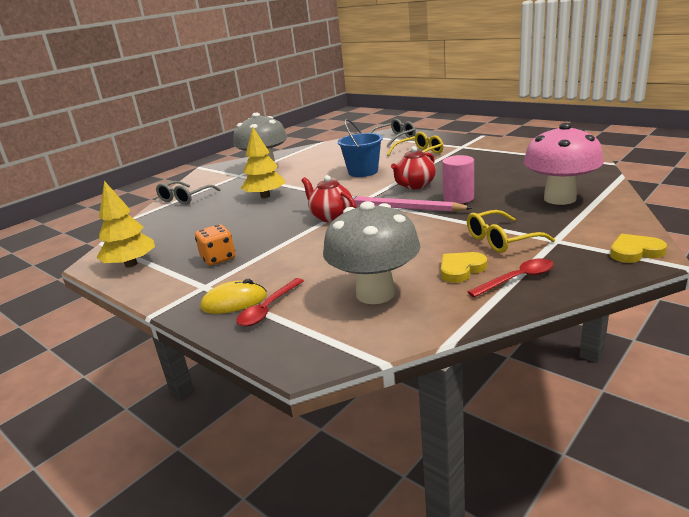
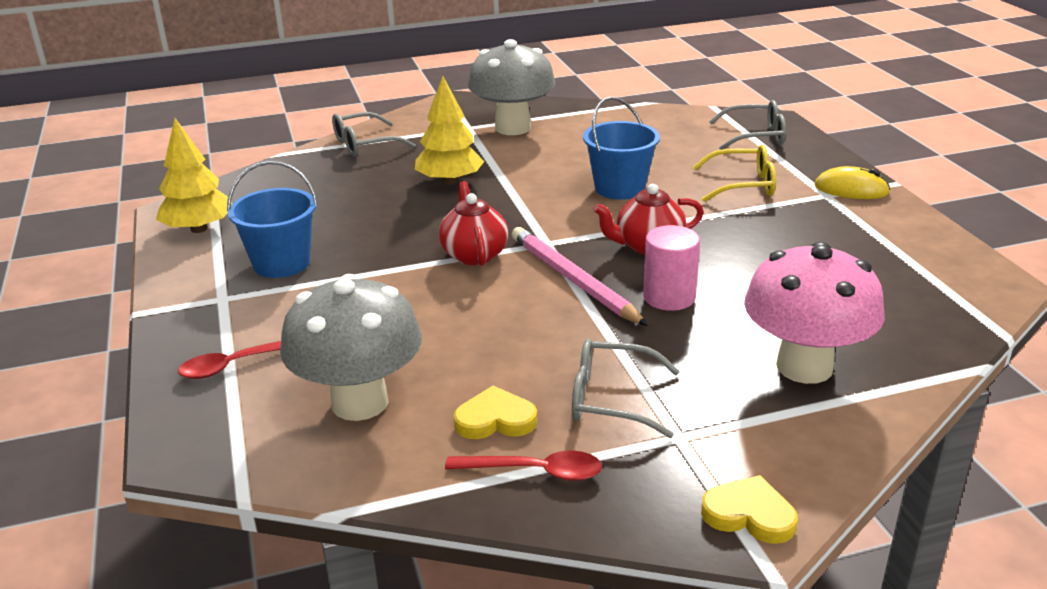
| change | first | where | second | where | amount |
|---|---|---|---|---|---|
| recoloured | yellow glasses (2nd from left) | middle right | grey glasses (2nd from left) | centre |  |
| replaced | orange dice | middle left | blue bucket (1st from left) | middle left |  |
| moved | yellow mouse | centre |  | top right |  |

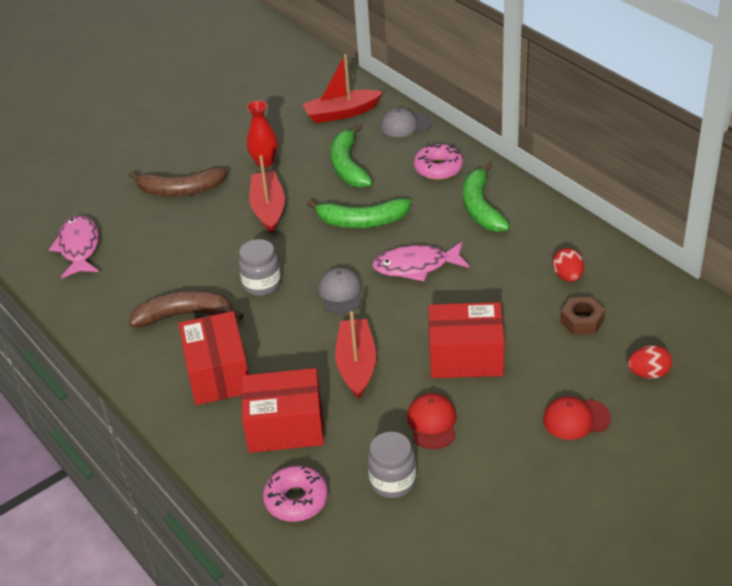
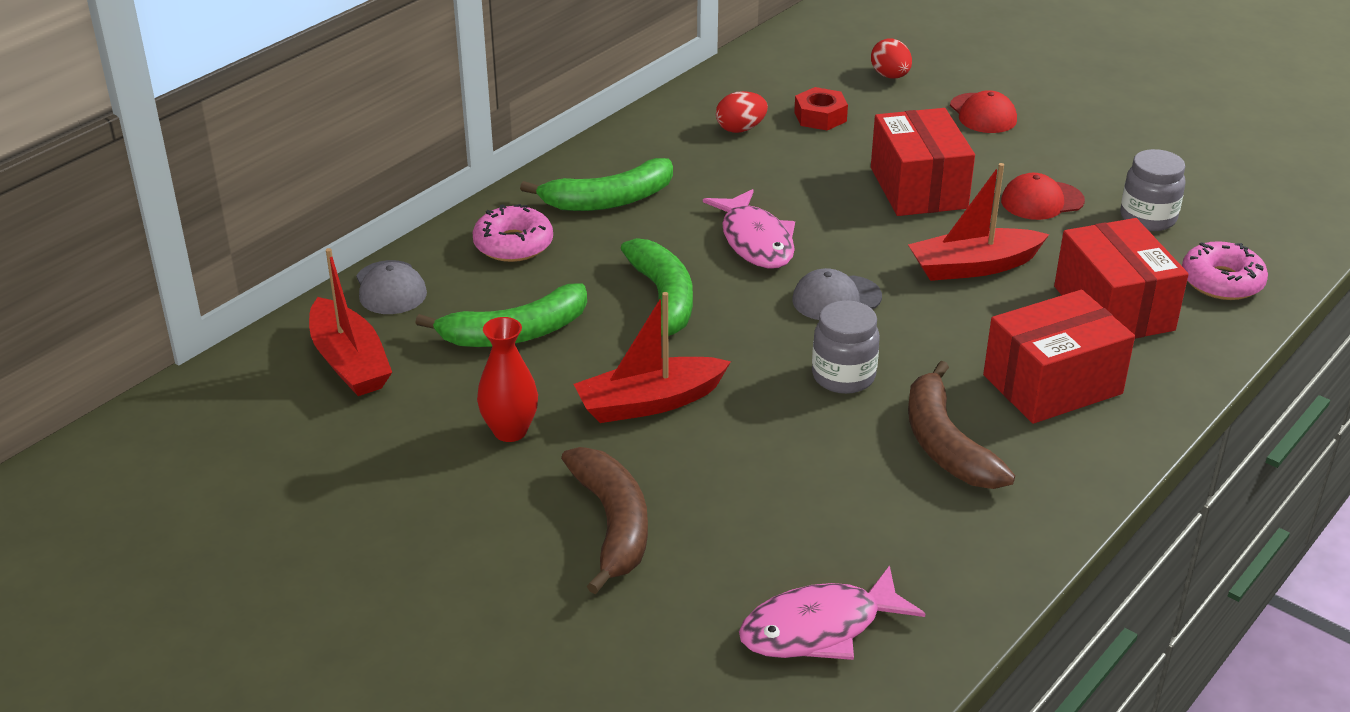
| change | first | where | second | where | amount |
|---|---|---|---|---|---|
| recoloured | brown nut | middle right | red nut | top centre |  |

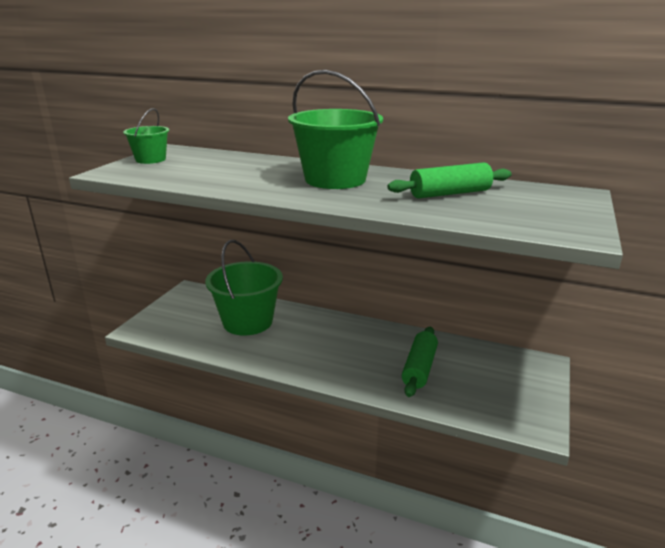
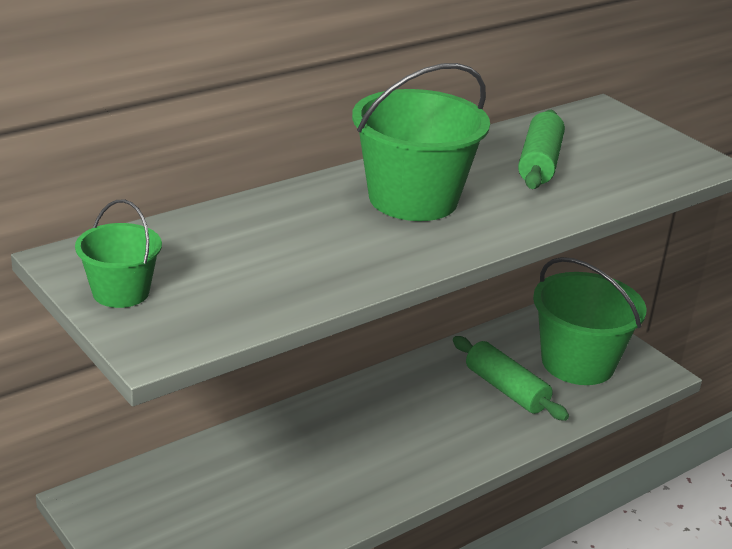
| change | first | where | second | where | amount |
|---|---|---|---|---|---|
| moved | green bucket (2nd from left in the first image) | centre | green bucket (3rd from left) | middle right |  |

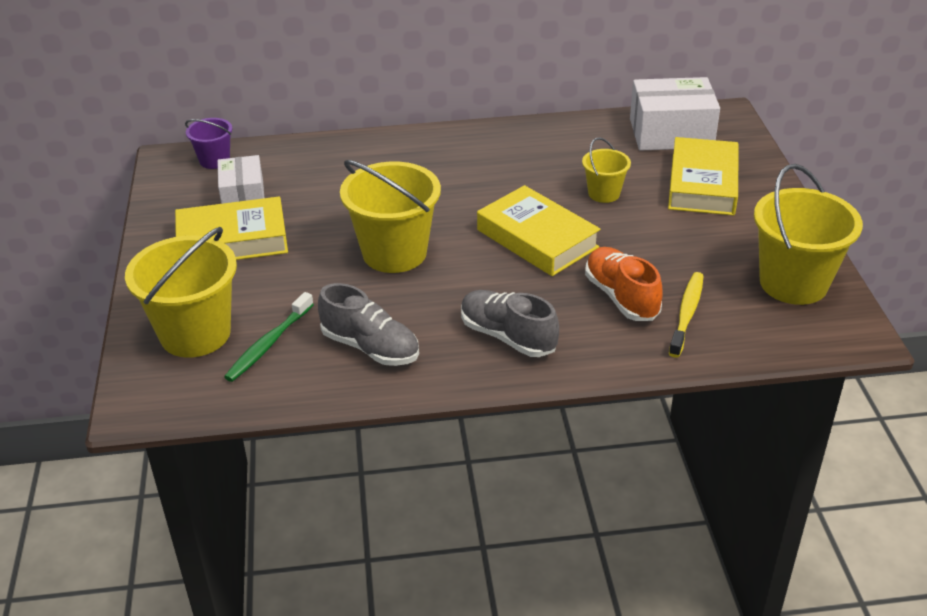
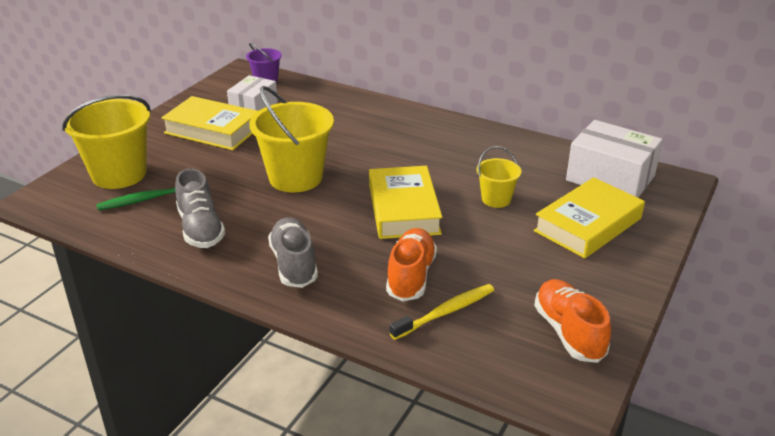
| change | first | where | second | where | amount |
|---|---|---|---|---|---|
| replaced | yellow bucket (4th from left) | middle right | orange shoe (2nd from left) | bottom right |  |

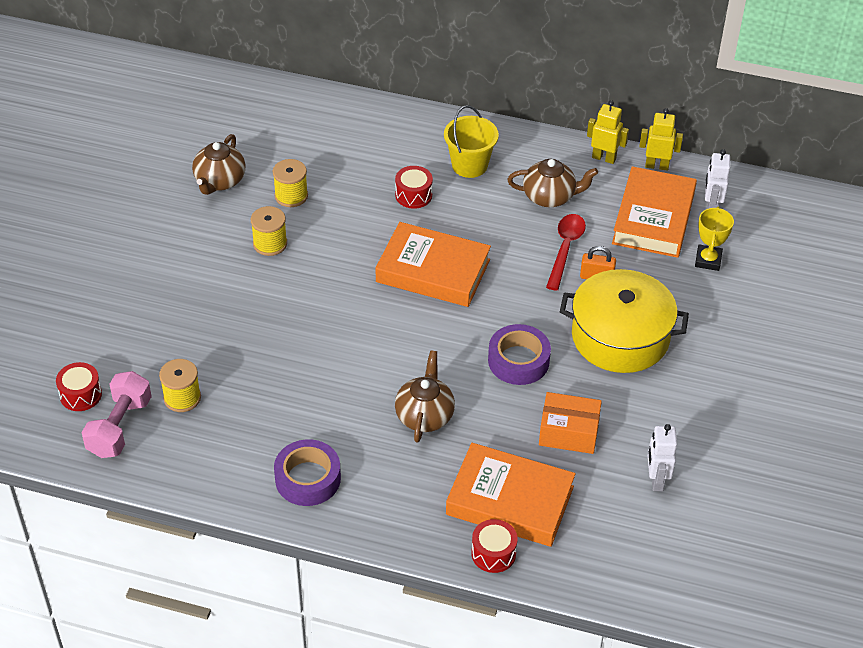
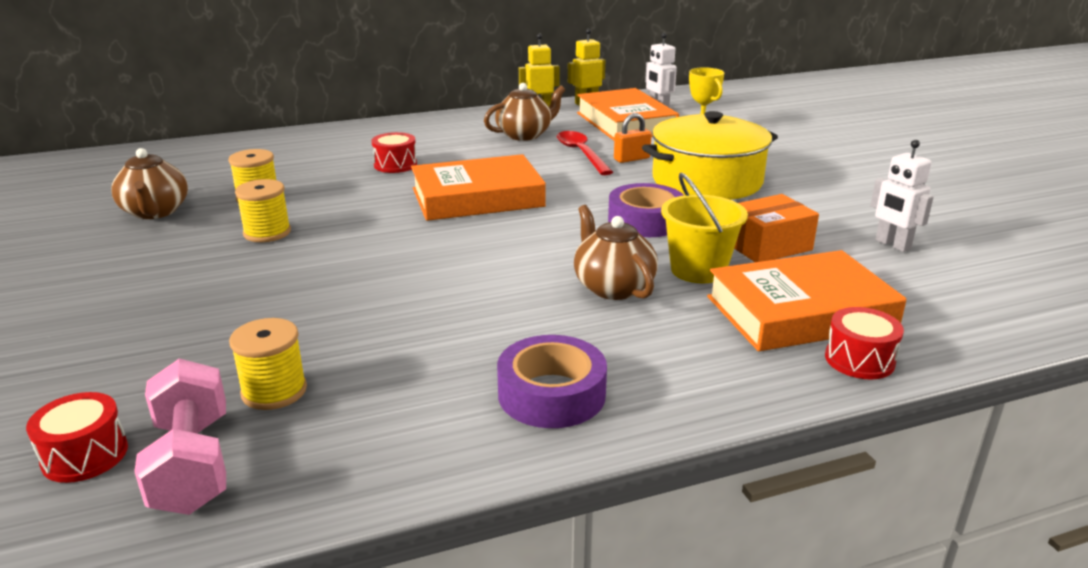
| change | first | where | second | where | amount |
|---|---|---|---|---|---|
| moved | yellow bucket | top centre |  | centre |  |

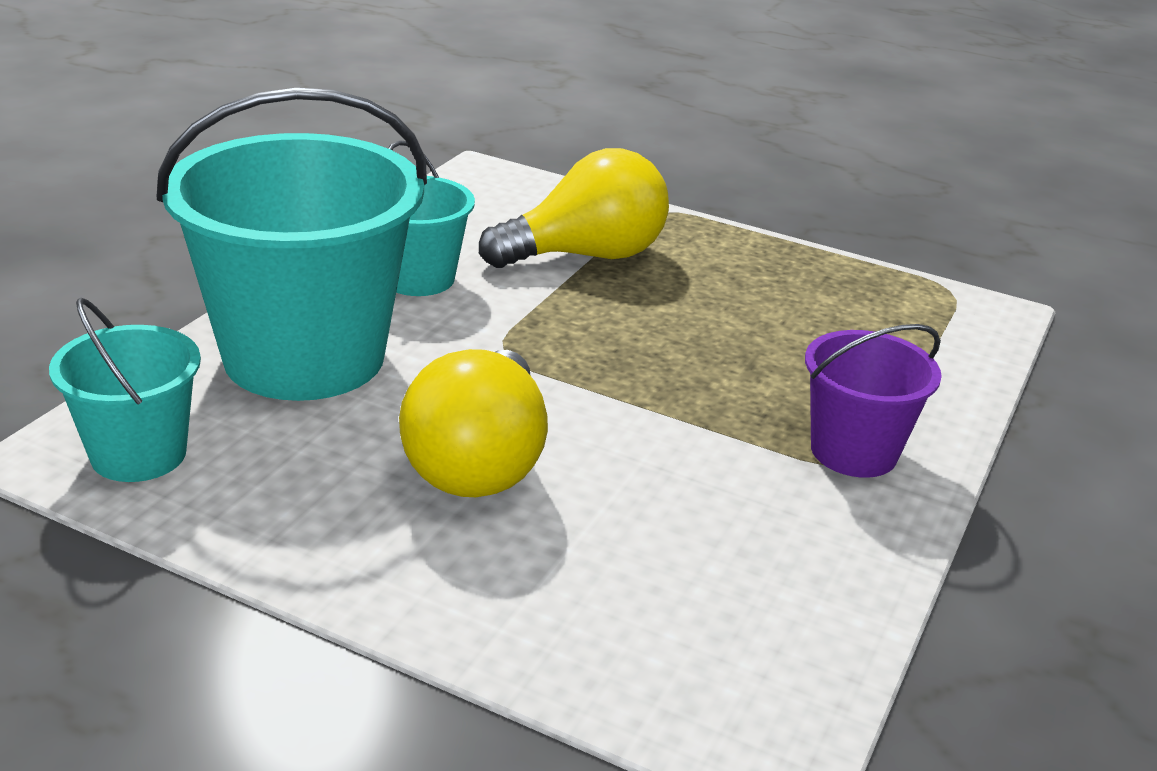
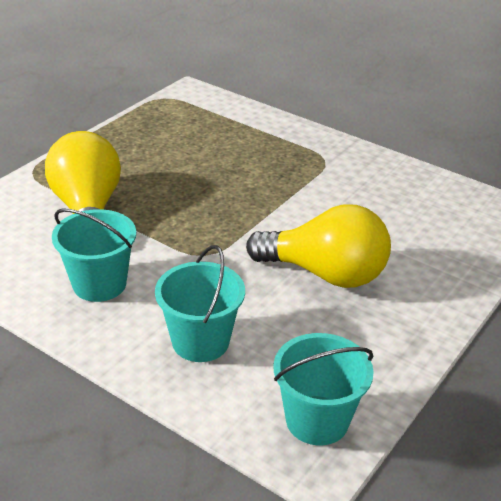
| change | first | where | second | where | amount |
|---|---|---|---|---|---|
| resized | turquoise bucket (2nd from left) | top left |  | centre | x0.51 |
| removed | purple bucket | middle right |  |  |  |

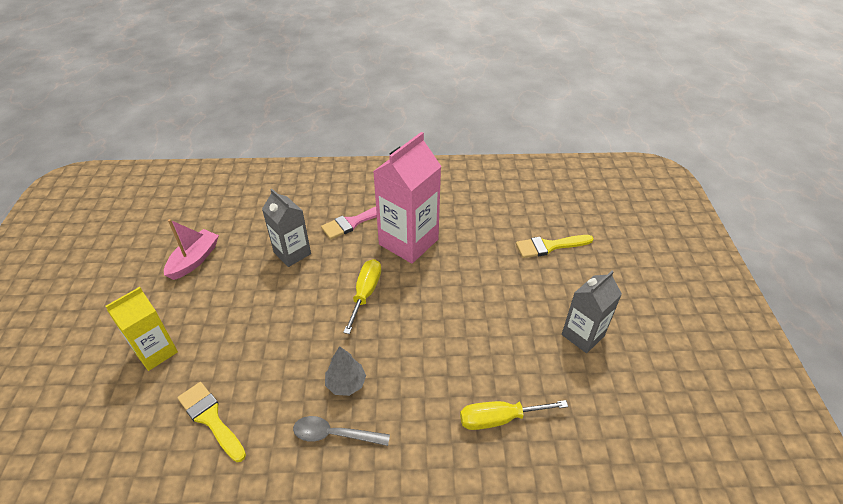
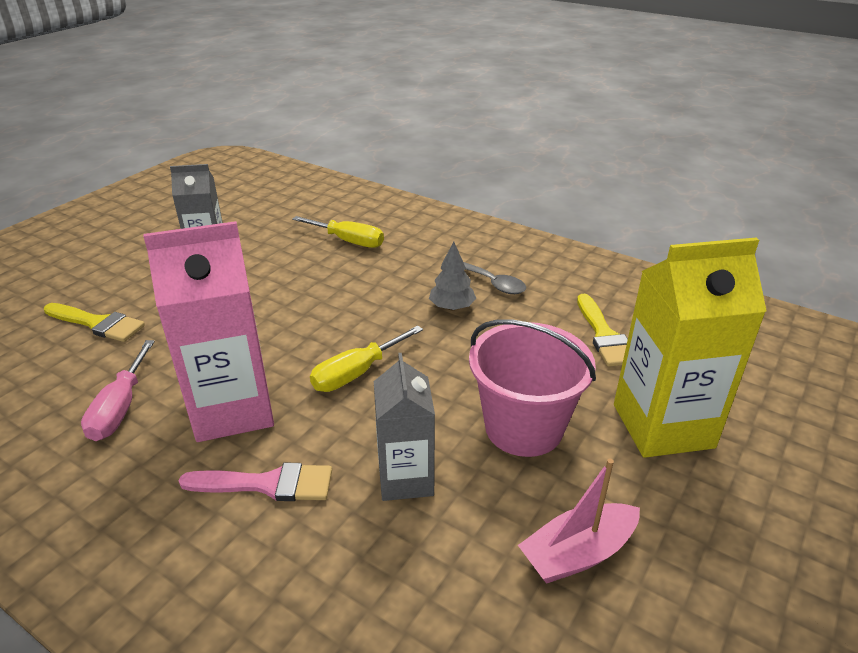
| change | first | where | second | where | amount |
|---|---|---|---|---|---|
| resized | yellow carton | middle left |  | middle right | x1.61 |
| added |  |  | pink bucket | centre |  |
| added |  |  | pink screwdriver | middle left |  |

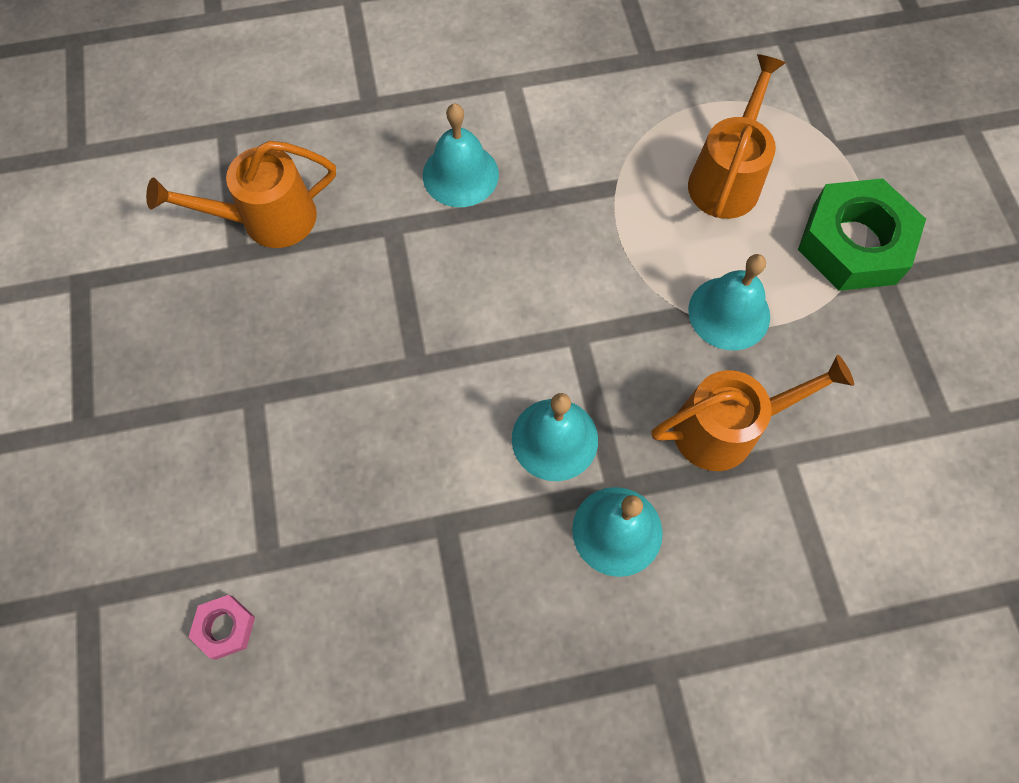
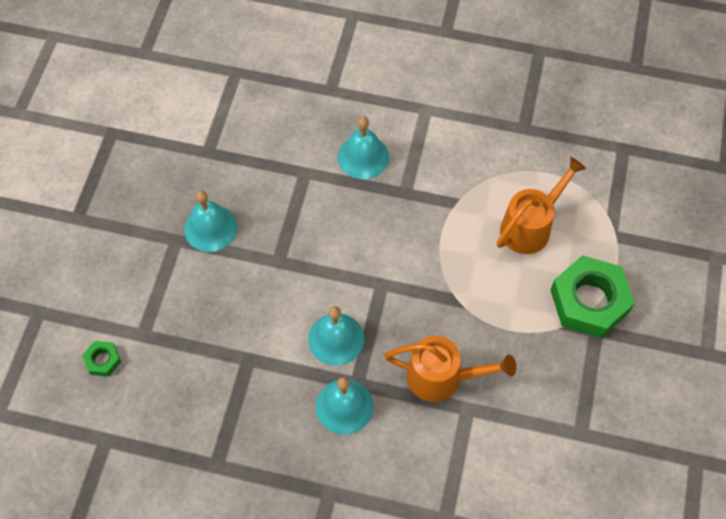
| change | first | where | second | where | amount |
|---|---|---|---|---|---|
| removed | orange watering can (1st from left) | top left |  |  |  |
| moved | turquoise bell (4th from left in the first image) | middle right | turquoise bell (1st from left) | middle left |  |
| recoloured | pink nut | bottom left | green nut (1st from left) | bottom left |  |

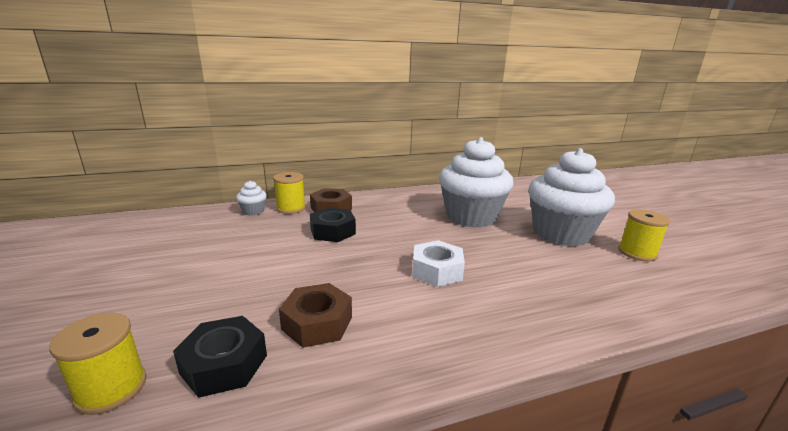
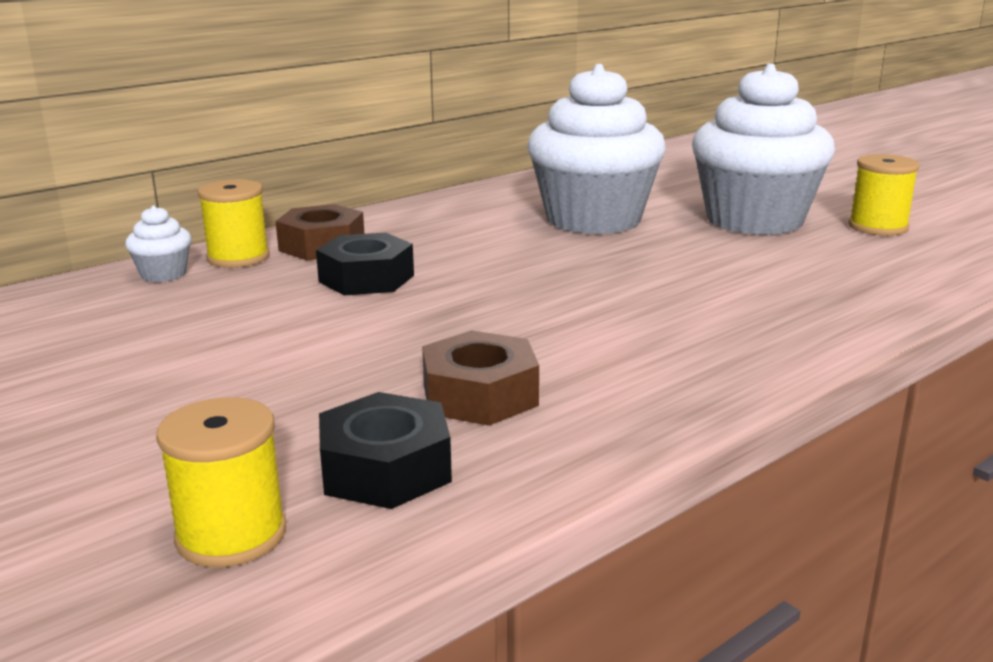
| change | first | where | second | where | amount |
|---|---|---|---|---|---|
| removed | white nut | centre |  |  |  |

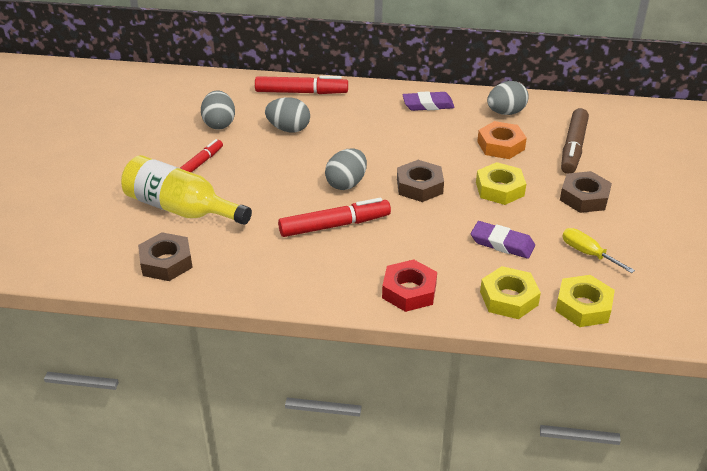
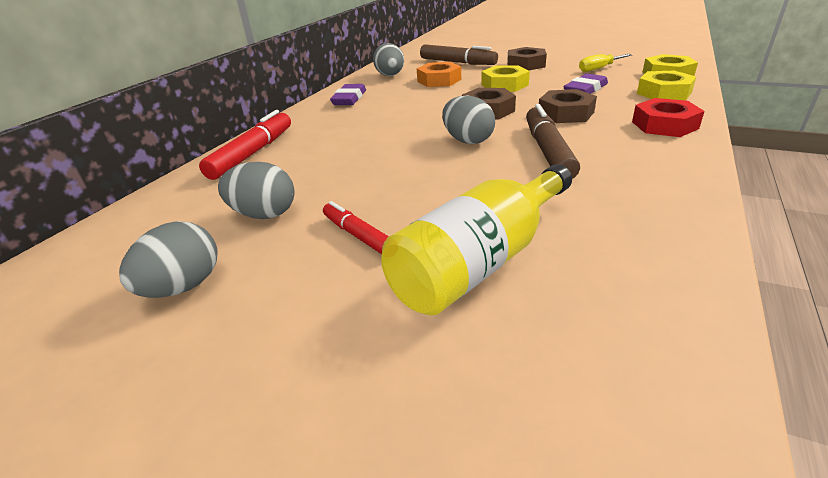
| change | first | where | second | where | amount |
|---|---|---|---|---|---|
| moved | grey egg (2nd from left in the first image) | top centre | grey egg (1st from left) | middle left |  |
| recoloured | red marker (3rd from left) | centre | brown marker (2nd from left) | top right |  |
| moved | brown nut (1st from left in the first image) | middle left | brown nut (3rd from left) | top right |  |

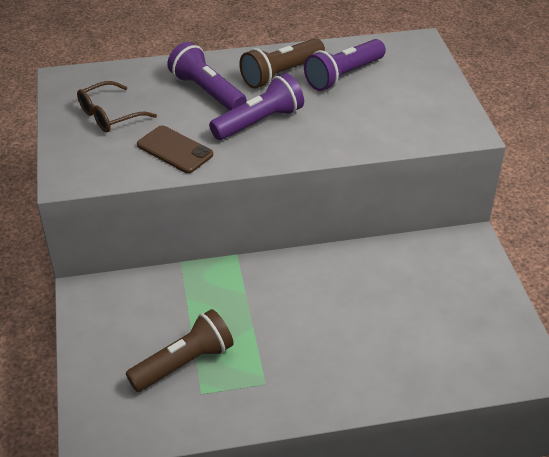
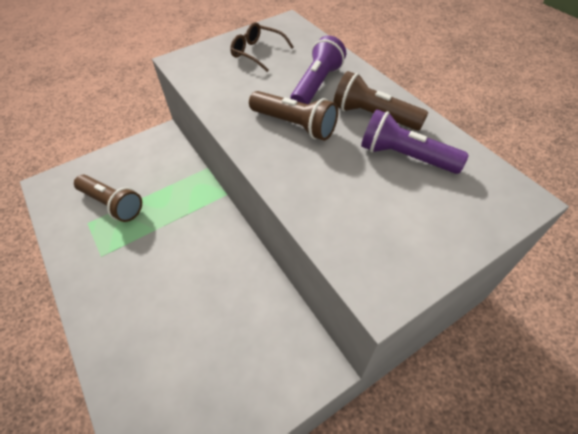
| change | first | where | second | where | amount |
|---|---|---|---|---|---|
| recoloured | purple flashlight (2nd from left) | top centre | brown flashlight (2nd from left) | top centre |  |
| removed | brown phone | top left |  |  |  |

